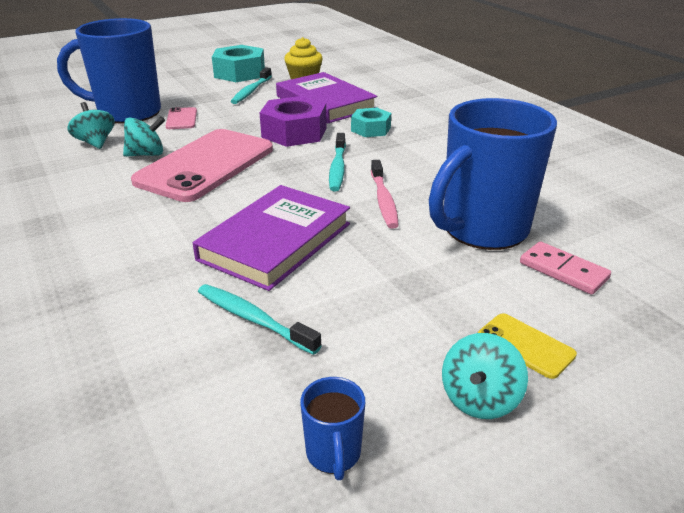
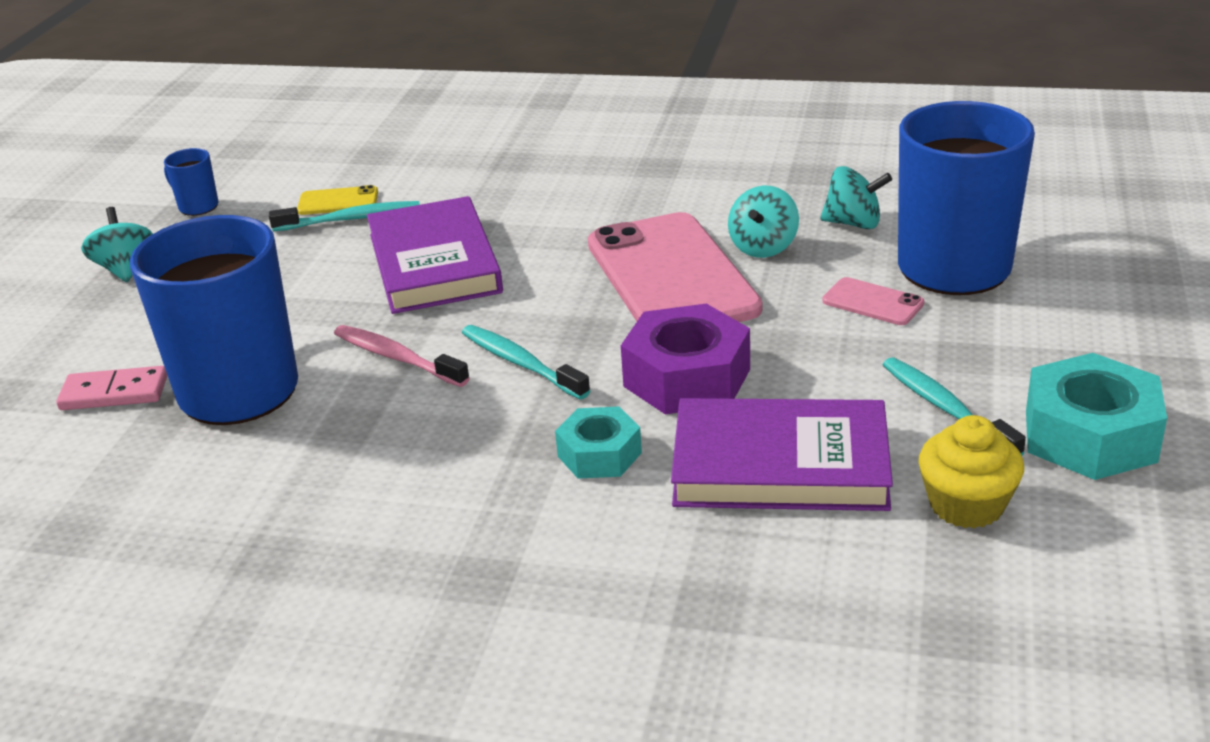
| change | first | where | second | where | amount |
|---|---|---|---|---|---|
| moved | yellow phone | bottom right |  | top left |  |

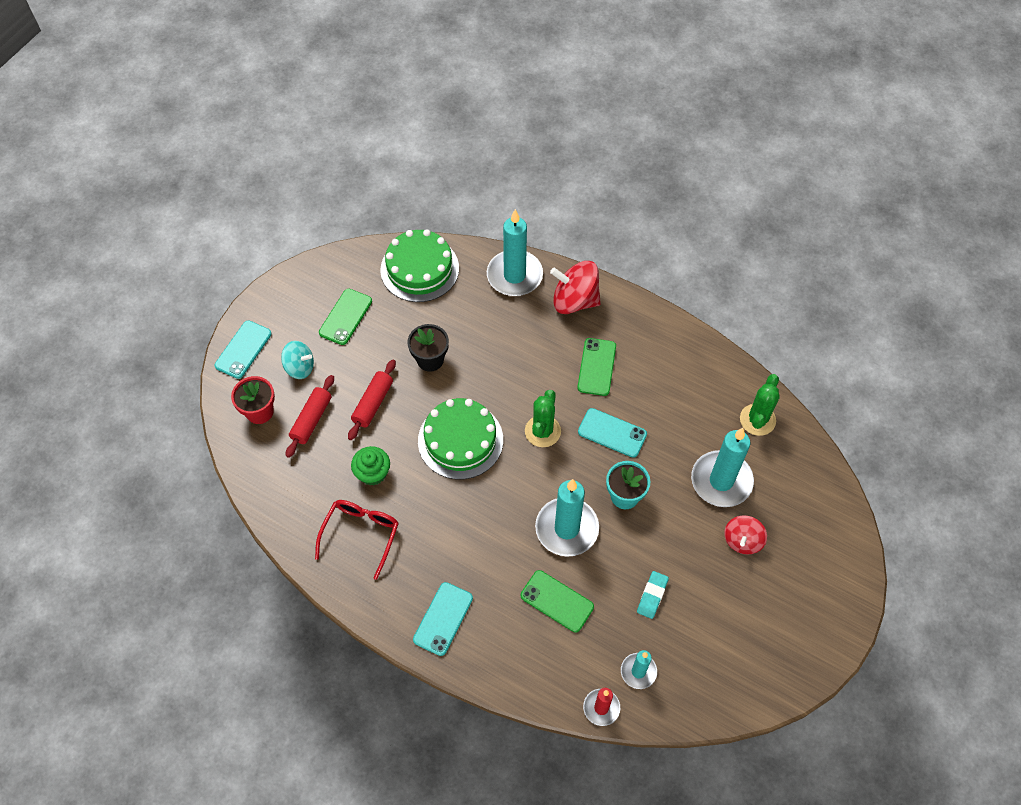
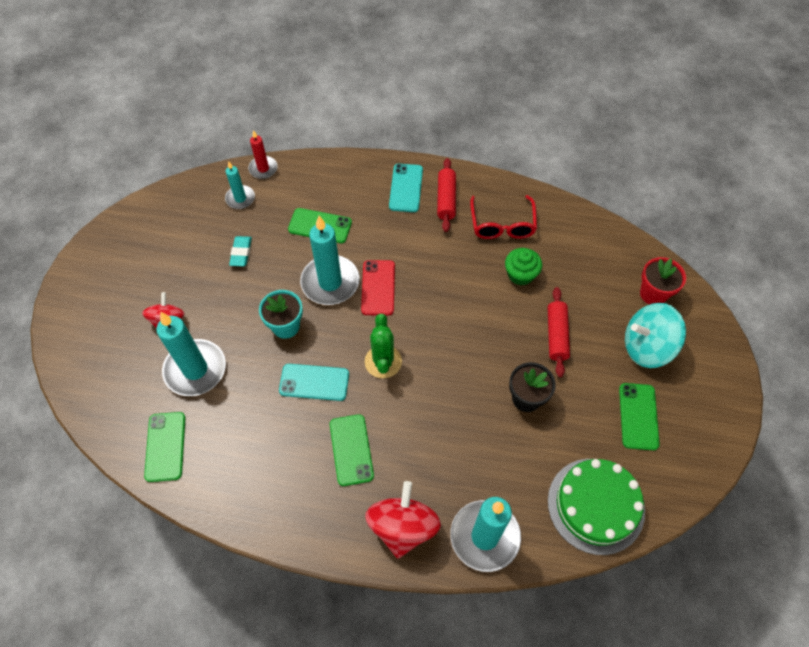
| change | first | where | second | where | amount |
|---|---|---|---|---|---|
| turned | red spinning top (1st from left in the first image) | centre | red spinning top (2nd from left) | bottom centre | 75 degrees counterclockwise |
| removed | turquoise phone (1st from left) | middle left |  |  |  |
| resized | turquoise spinning top | middle left |  | middle right | x1.61 |
| replaced | green cactus (2nd from left) | middle right | green phone (1st from left) | bottom left |  |
| moved | red rolling pin (1st from left) | middle left |  | top centre |  |
| removed | green cake (2nd from left) | centre |  |  |  |
| added |  |  | red phone | centre |  |

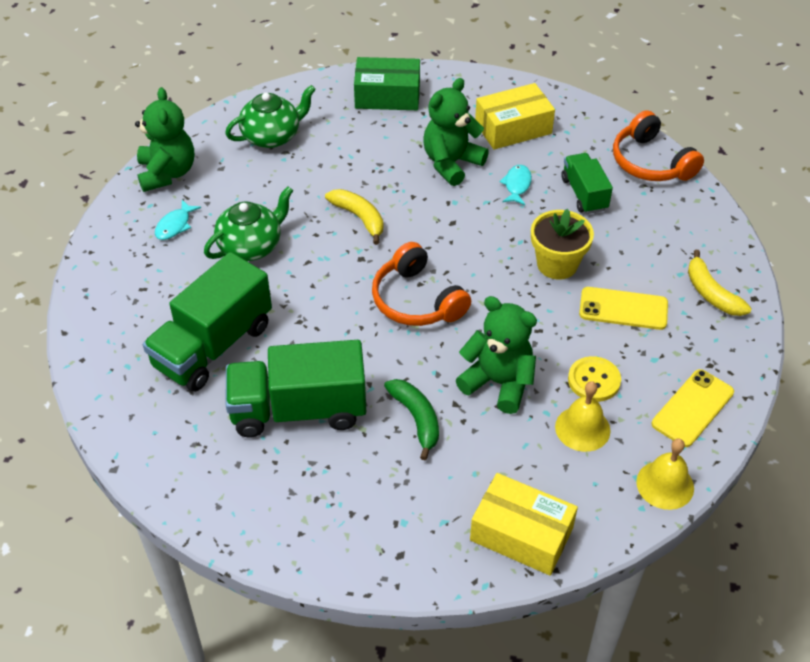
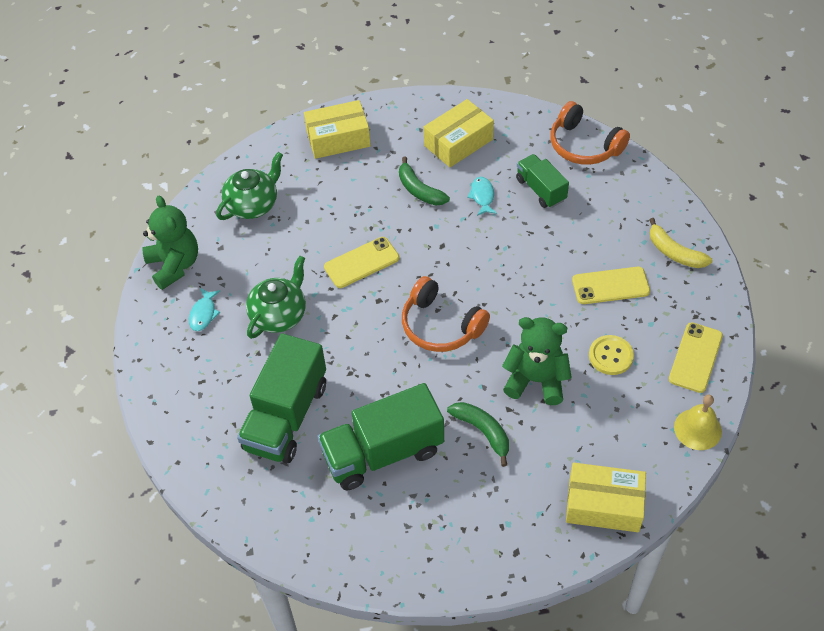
| change | first | where | second | where | amount |
|---|---|---|---|---|---|
| recoloured | green box | top centre | yellow box (1st from left) | top centre |  |
| replaced | green teddy bear (2nd from left) | top centre | green banana (1st from left) | top centre |  |
| replaced | yellow banana (1st from left) | top centre | yellow phone (1st from left) | centre |  |
| removed | yellow flower pot | middle right |  |  |  |
| removed | yellow bell (1st from left) | middle right |  |  |  |

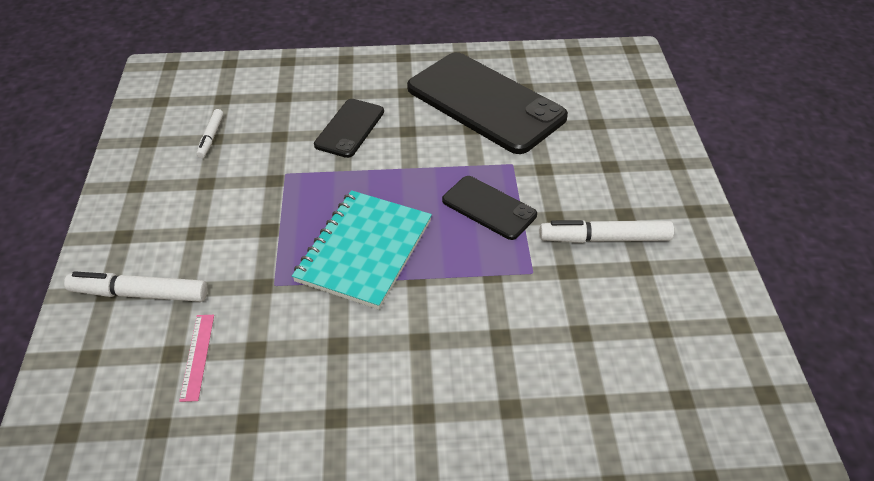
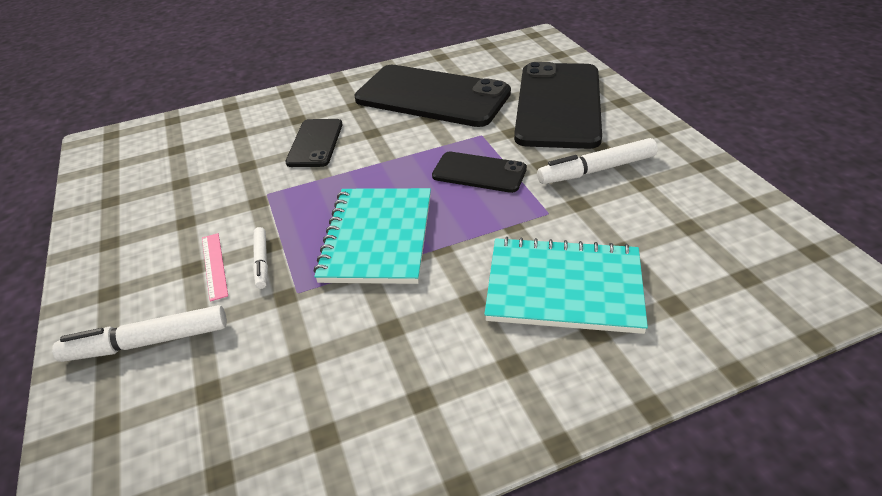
| change | first | where | second | where | amount |
|---|---|---|---|---|---|
| moved | white marker (2nd from left) | top left |  | middle left |  |
| moved | pink ruler | bottom left |  | middle left |  |
| added |  |  | black phone (4th from left) | top centre |  |
| added |  |  | turquoise notebook (2nd from left) | centre |  |

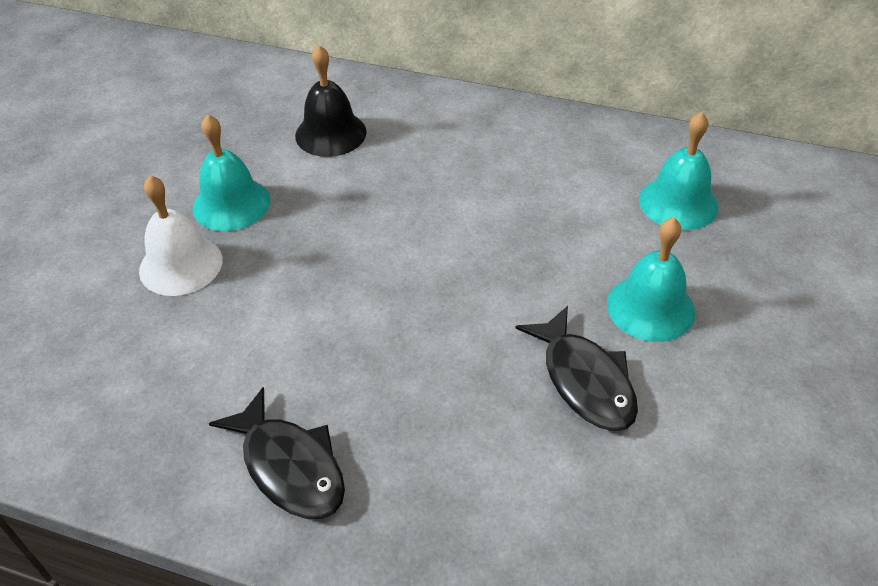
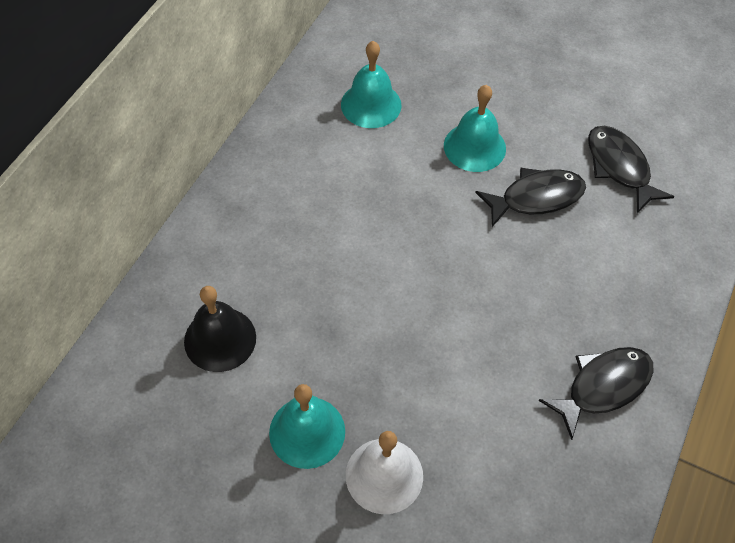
| change | first | where | second | where | amount |
|---|---|---|---|---|---|
| added |  |  | black fish (3rd from left) | top right |  |

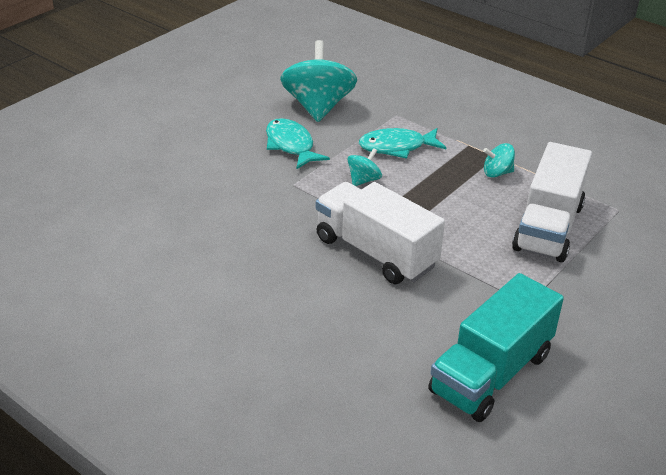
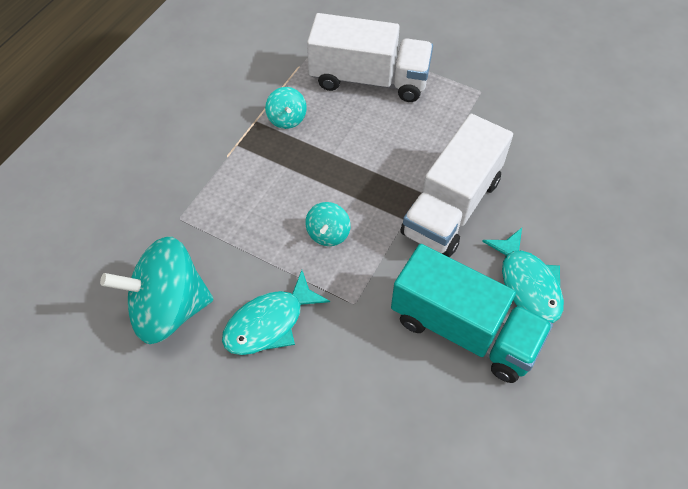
| change | first | where | second | where | amount |
|---|---|---|---|---|---|
| moved | turquoise fish (2nd from left) | top centre |  | middle right |  |
| turned | turquoise spinning top (2nd from left in the first image) | centre | turquoise spinning top (3rd from left) | centre | 105 degrees counterclockwise |
| moved | turquoise truck | bottom right |  | middle right |  |

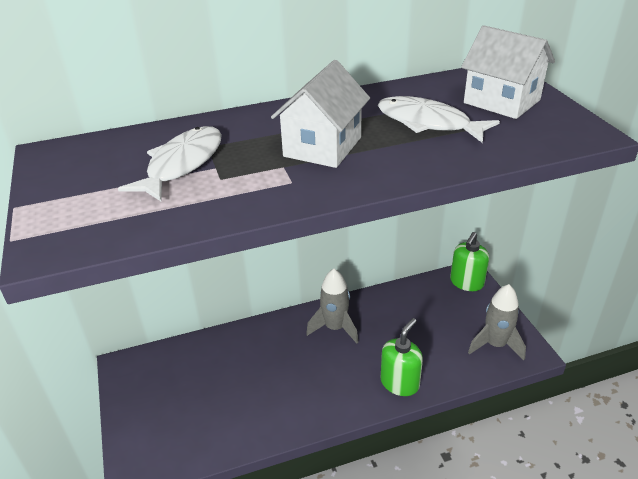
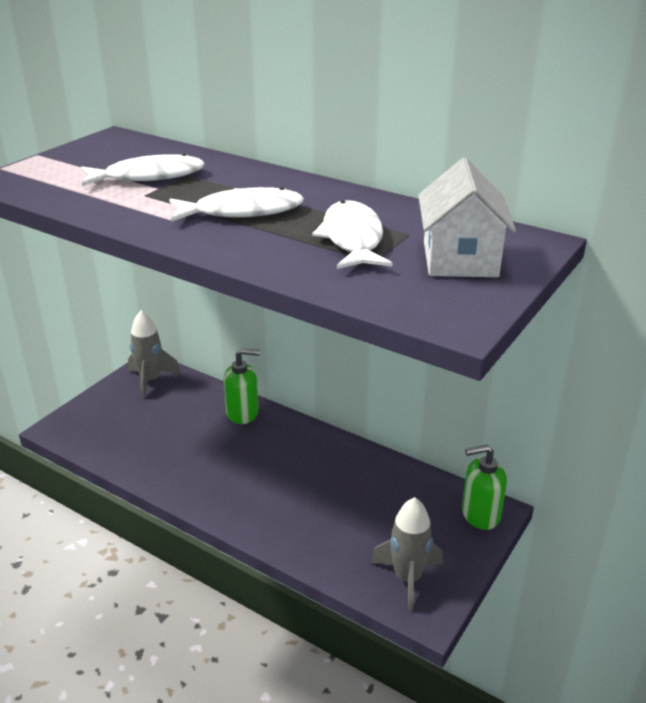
| change | first | where | second | where | amount |
|---|---|---|---|---|---|
| replaced | white house (1st from left) | top centre | white fish (2nd from left) | top centre |  |
| moved | grey rocket (1st from left) | centre |  | middle left |  |
| moved | green soap dispenser (1st from left) | bottom centre |  | centre |  |

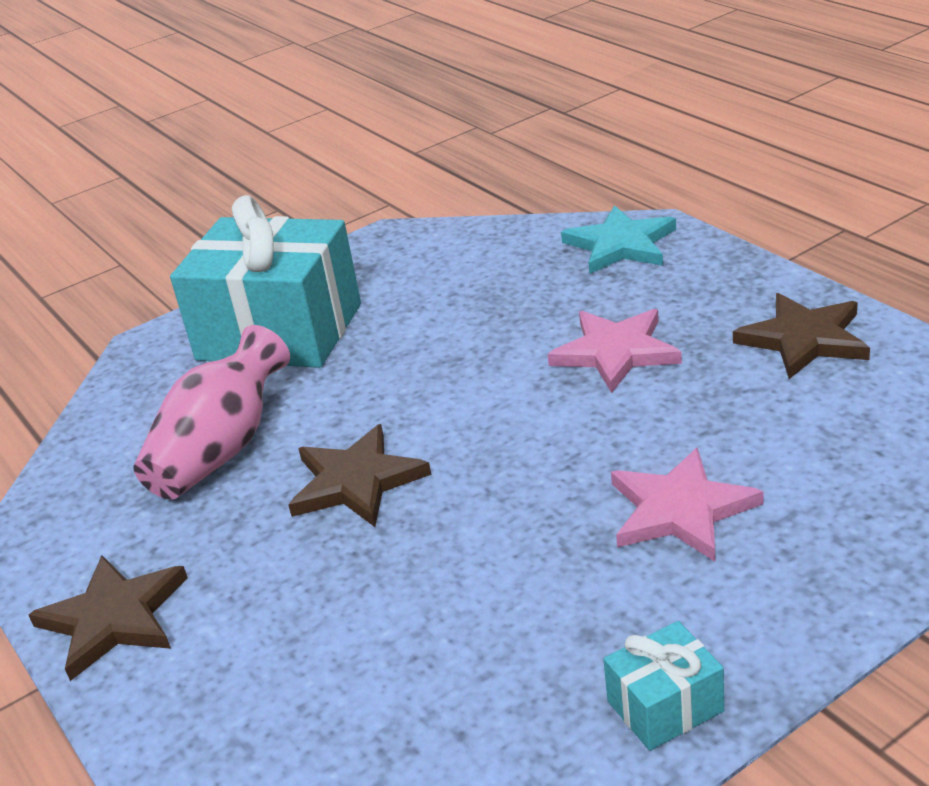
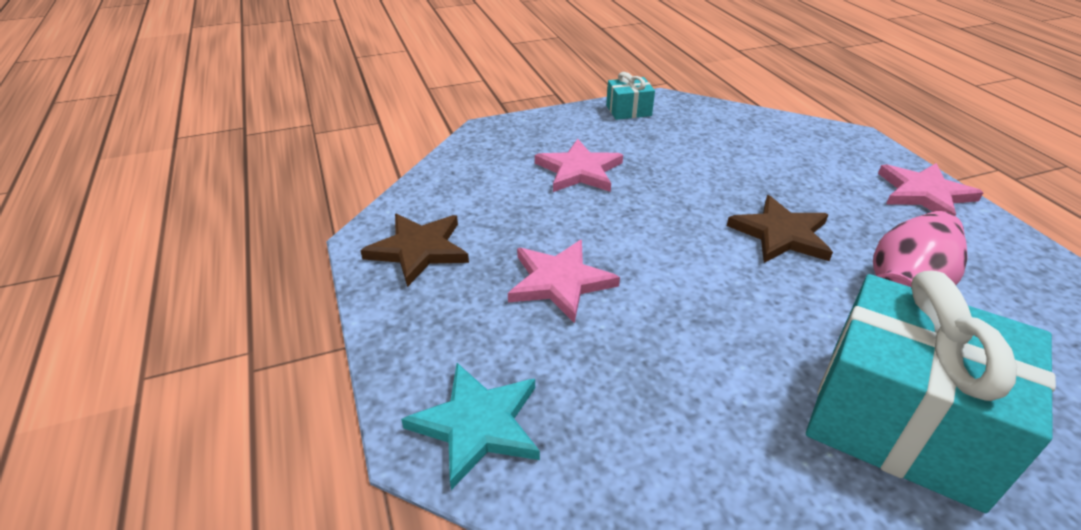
| change | first | where | second | where | amount |
|---|---|---|---|---|---|
| recoloured | brown star (1st from left) | bottom left | pink star (3rd from left) | middle right |  |

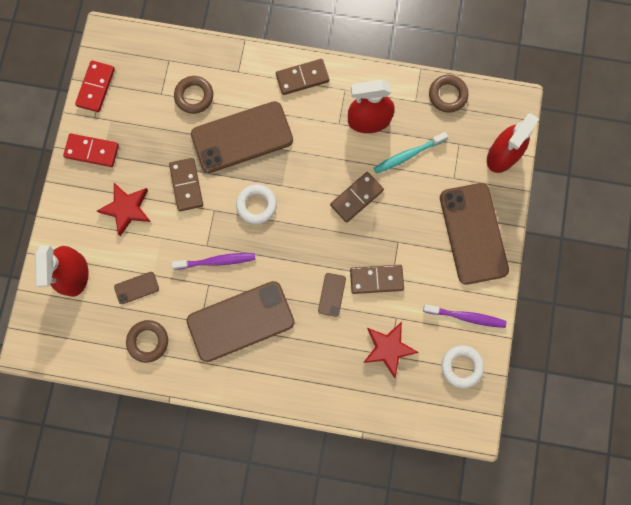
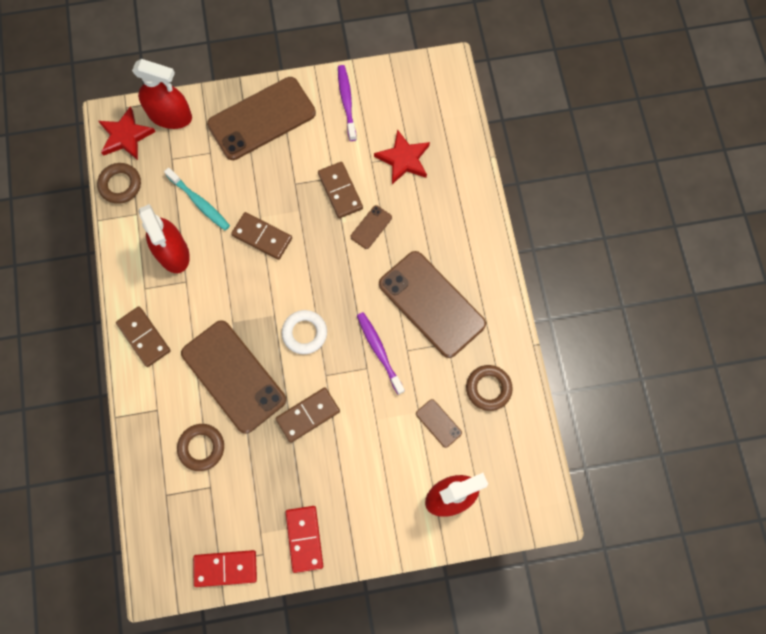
| change | first | where | second | where | amount |
|---|---|---|---|---|---|
| moved | red star (1st from left) | middle left |  | top left |  |
| turned | brown phone (4th from left in the first image) | centre | brown phone (3rd from left) | centre | 45 degrees counterclockwise |
| removed | white ring (2nd from left) | bottom right |  |  |  |

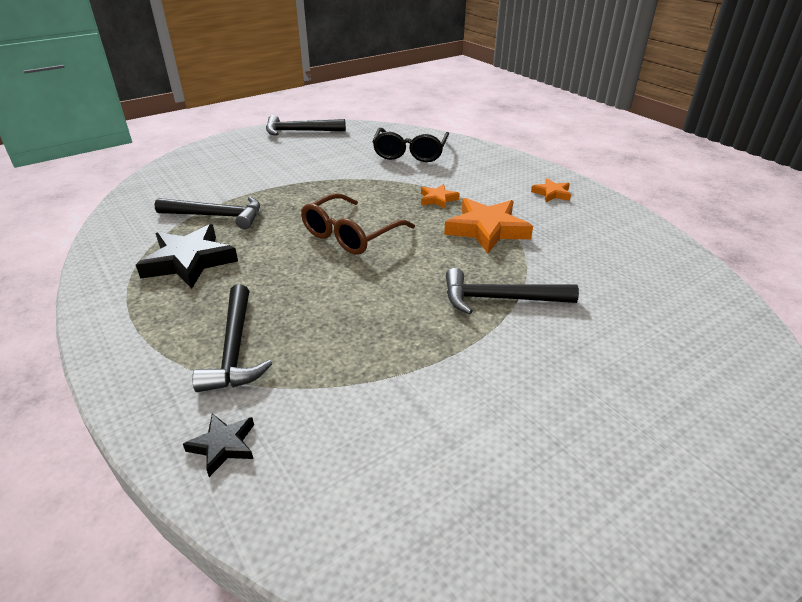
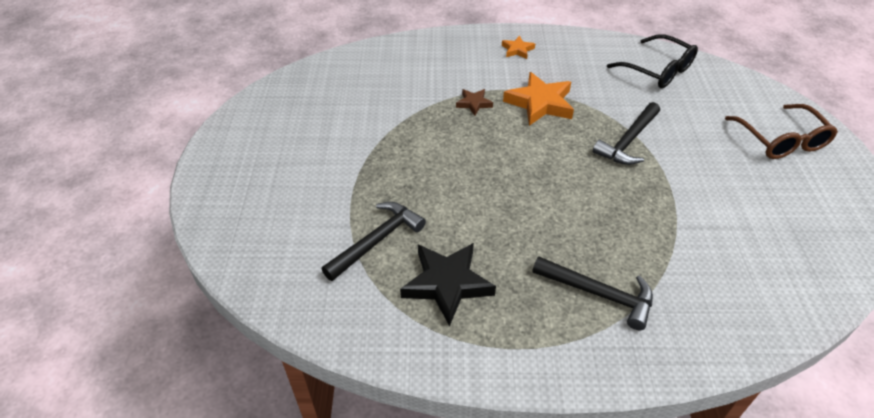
| change | first | where | second | where | amount |
|---|---|---|---|---|---|
| removed | black hammer (3rd from left) | top centre |  |  |  |
| moved | black glasses | top centre |  | top right |  |
| recoloured | orange star (1st from left) | top centre | brown star | top centre |  |
| moved | brown glasses | centre |  | top right |  |
| removed | black star (2nd from left) | bottom left |  |  |  |

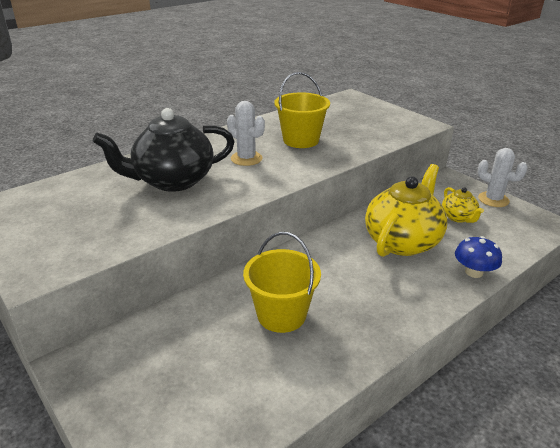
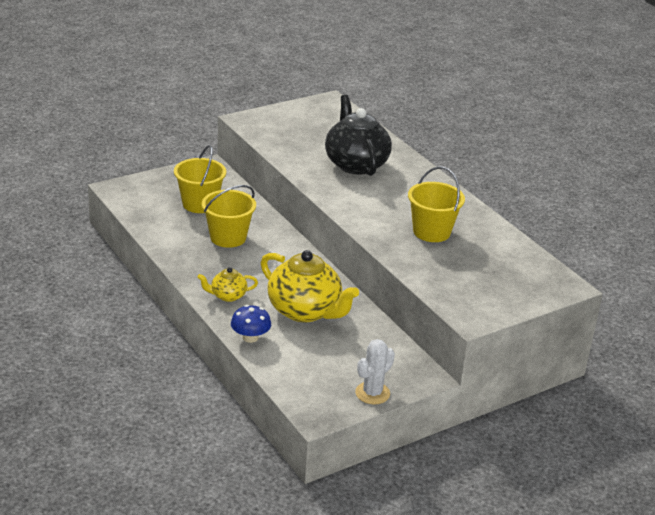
| change | first | where | second | where | amount |
|---|---|---|---|---|---|
| removed | white cactus (1st from left) | top centre |  |  |  |
| moved | yellow teapot (2nd from left in the first image) | middle right | yellow teapot (1st from left) | centre |  |
| added |  |  | yellow bucket (1st from left) | middle left |  |

